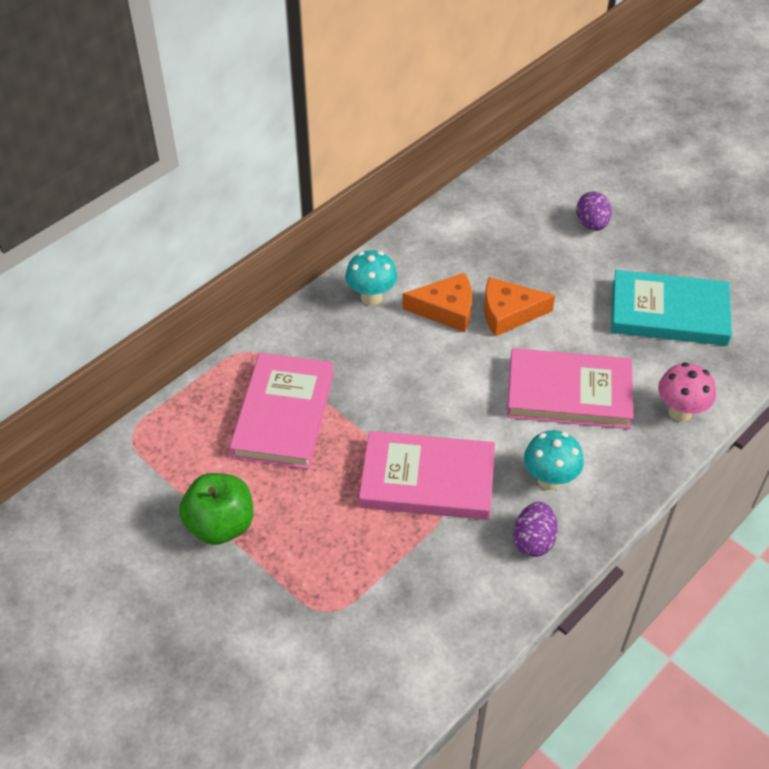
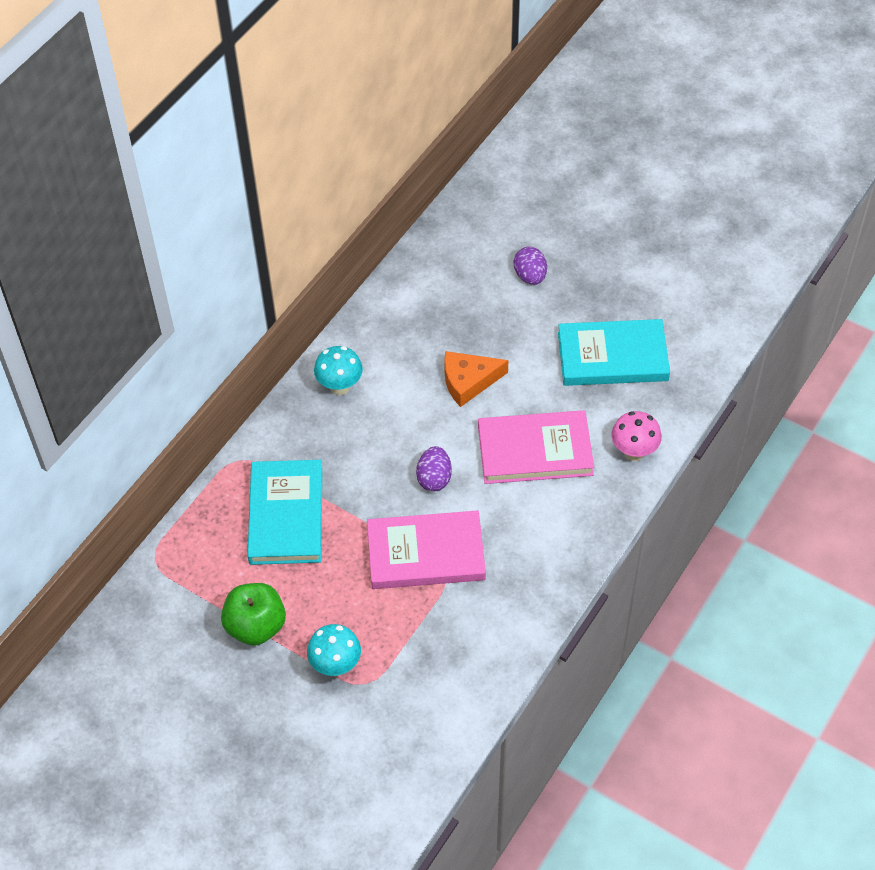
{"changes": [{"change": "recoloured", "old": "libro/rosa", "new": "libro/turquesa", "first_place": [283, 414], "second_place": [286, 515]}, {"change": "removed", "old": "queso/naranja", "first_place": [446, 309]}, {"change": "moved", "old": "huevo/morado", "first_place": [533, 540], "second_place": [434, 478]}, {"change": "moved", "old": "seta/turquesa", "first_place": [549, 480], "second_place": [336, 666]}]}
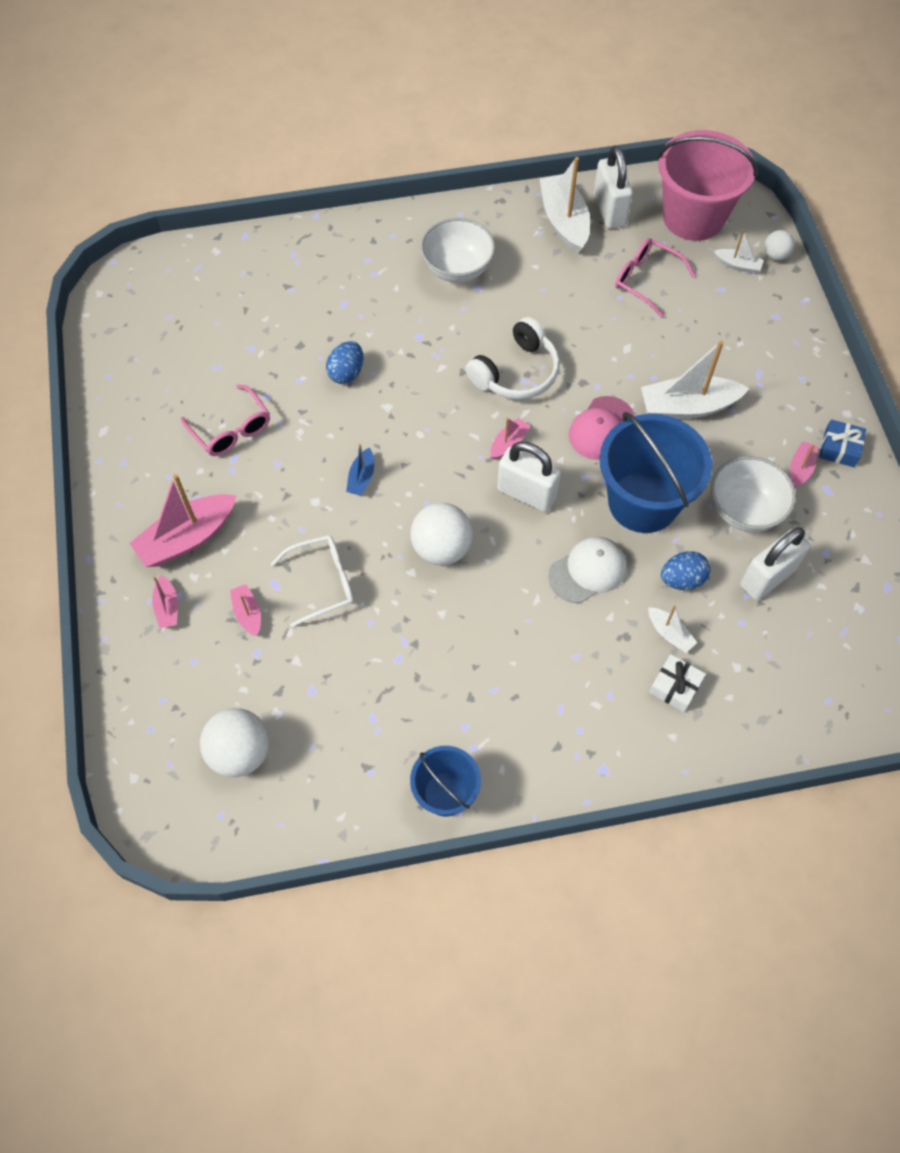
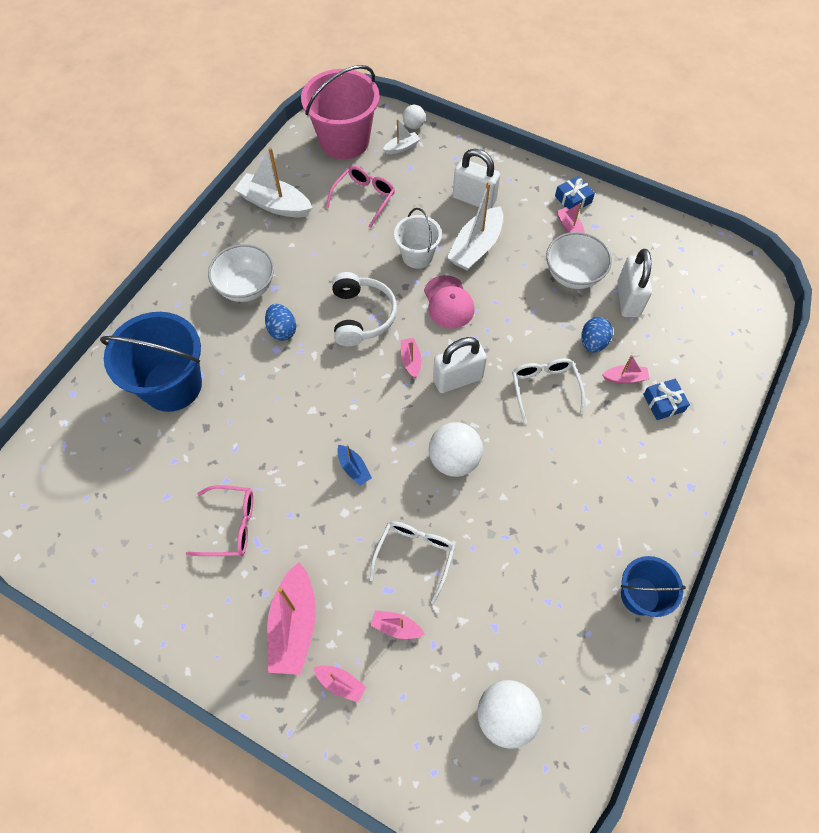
{"changes": [{"change": "moved", "old": "huevo/azul", "first_place": [346, 373], "second_place": [282, 330]}, {"change": "replaced", "old": "gorra/blanco", "new": "gafas/blanco", "first_place": [588, 571], "second_place": [544, 388]}, {"change": "moved", "old": "candado/blanco", "first_place": [609, 210], "second_place": [474, 199]}, {"change": "moved", "old": "balde/azul", "first_place": [643, 502], "second_place": [172, 385]}, {"change": "turned", "old": "gafas/rosa", "first_place": [646, 280], "second_place": [364, 198], "degrees": 135}, {"change": "recoloured", "old": "barco/blanco", "new": "barco/rosa", "first_place": [669, 634], "second_place": [625, 378]}, {"change": "recoloured", "old": "regalo/blanco", "new": "regalo/azul", "first_place": [675, 687], "second_place": [663, 403]}, {"change": "added", "new": "balde/blanco", "second_place": [417, 256]}]}
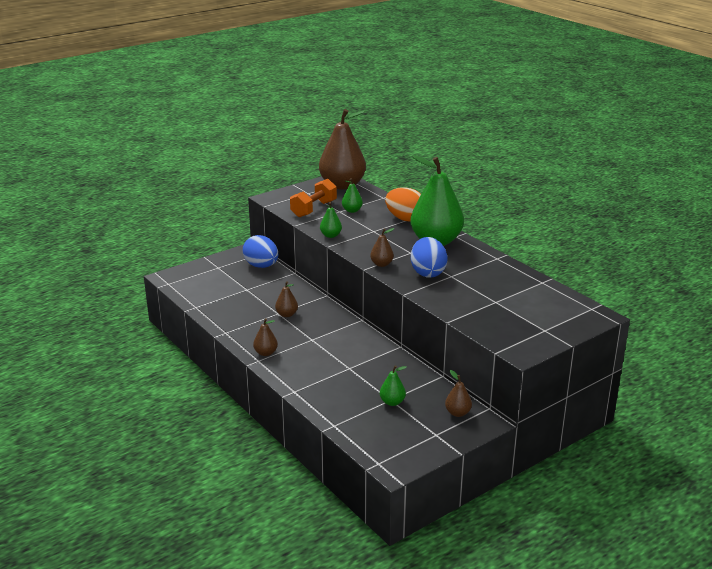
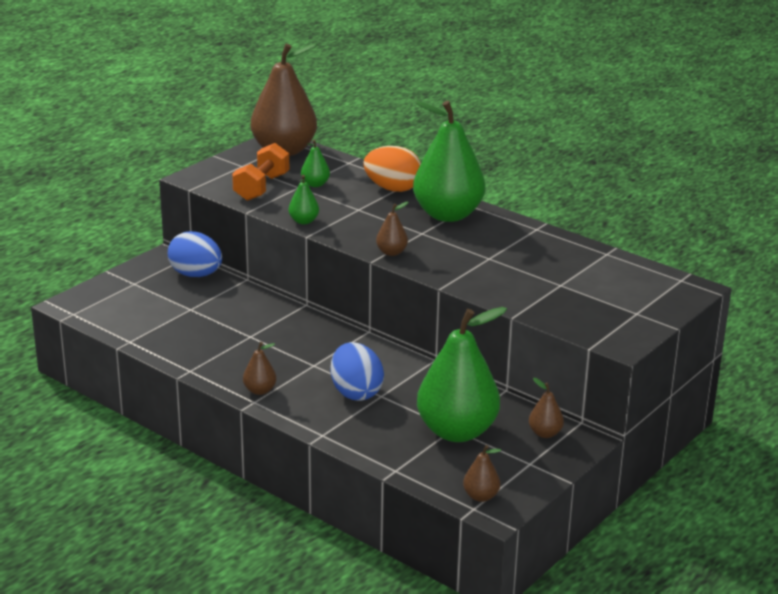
{"changes": [{"change": "moved", "old": "pera/marrón", "first_place": [287, 314], "second_place": [480, 496]}, {"change": "resized", "old": "pera/verde", "first_place": [392, 402], "second_place": [457, 431], "factor": 2.37}, {"change": "moved", "old": "huevo/azul", "first_place": [427, 272], "second_place": [356, 392]}]}
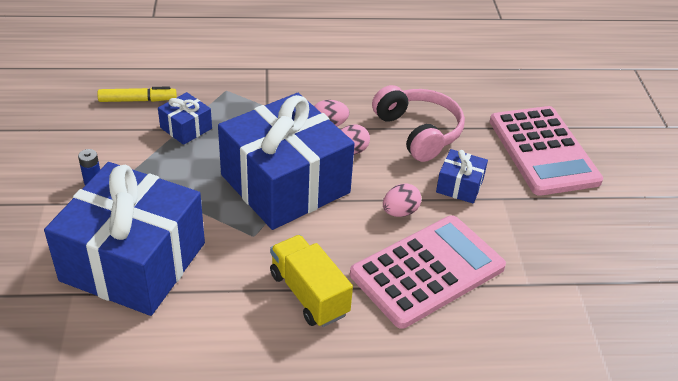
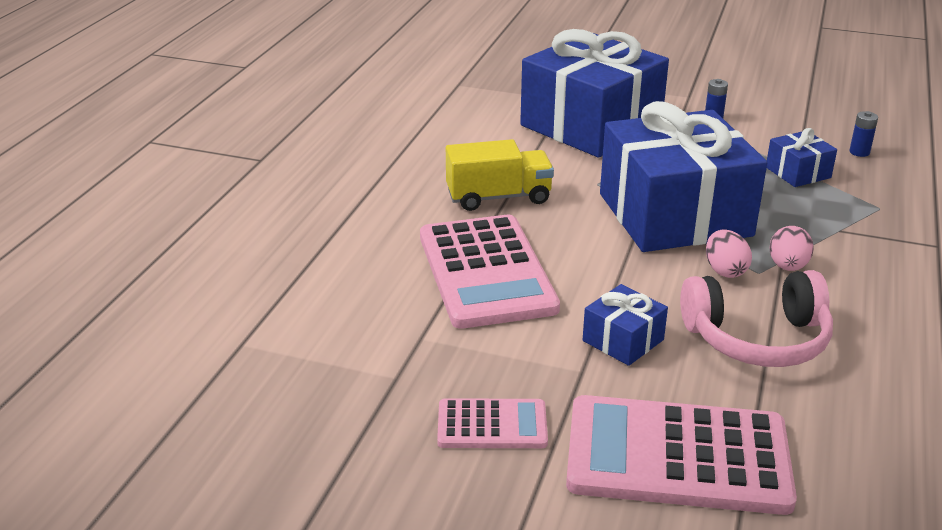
{"changes": [{"change": "replaced", "old": "rotulador/amarillo", "new": "pila/azul", "first_place": [138, 100], "second_place": [859, 152]}, {"change": "removed", "old": "huevo/rosa", "first_place": [400, 212]}, {"change": "added", "new": "calculadora/rosa", "second_place": [492, 425]}]}
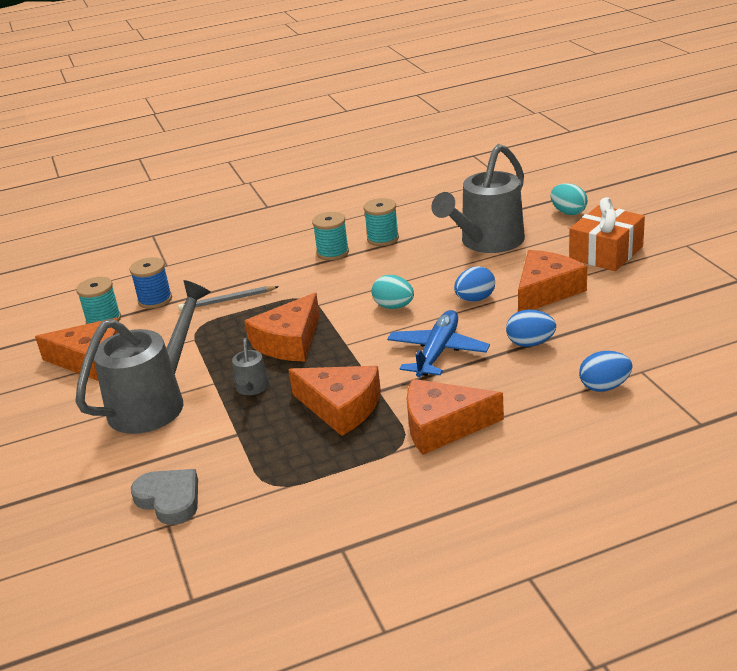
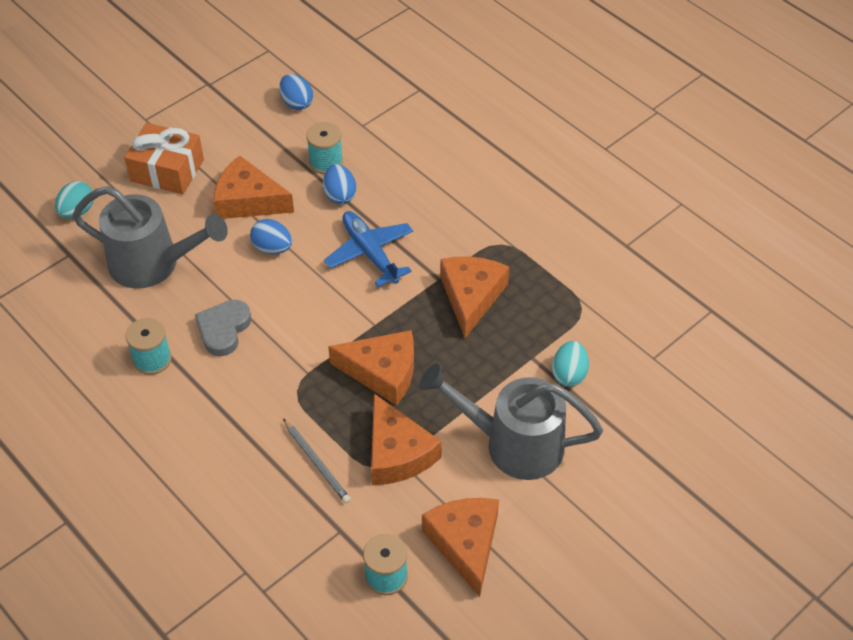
{"changes": [{"change": "removed", "old": "carrete/azul", "first_place": [155, 300]}, {"change": "moved", "old": "corazón/gris", "first_place": [169, 499], "second_place": [223, 329]}, {"change": "removed", "old": "regadera/gris", "first_place": [252, 388]}, {"change": "moved", "old": "carrete/turquesa", "first_place": [333, 253], "second_place": [326, 162]}, {"change": "moved", "old": "huevo/turquesa", "first_place": [394, 306], "second_place": [569, 374]}, {"change": "turned", "old": "avión/azul", "first_place": [437, 352], "second_place": [370, 253], "degrees": 60}, {"change": "moved", "old": "queso/naranja", "first_place": [443, 426], "second_place": [397, 453]}, {"change": "moved", "old": "huevo/azul", "first_place": [604, 387], "second_place": [296, 103]}]}
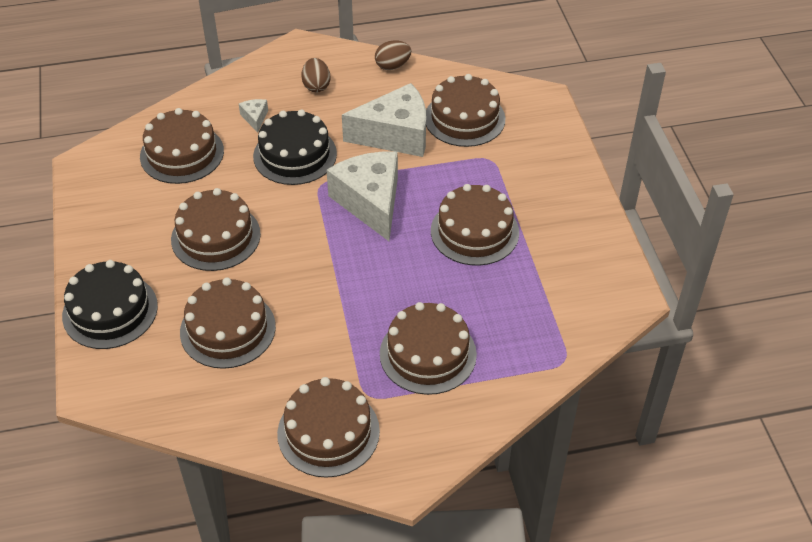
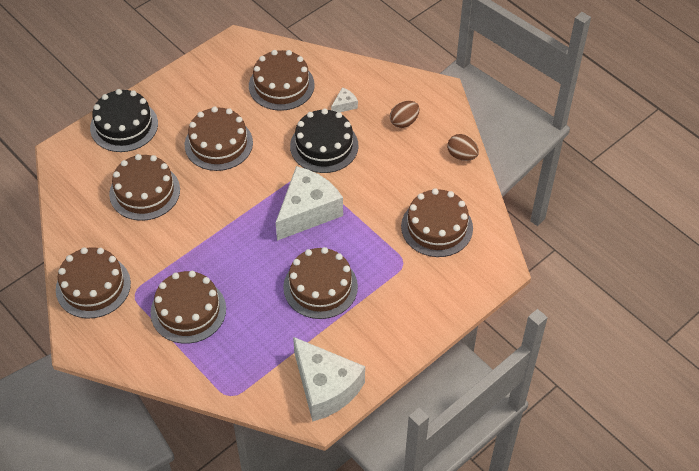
{"changes": [{"change": "moved", "old": "queso/blanco", "first_place": [395, 135], "second_place": [325, 387]}]}
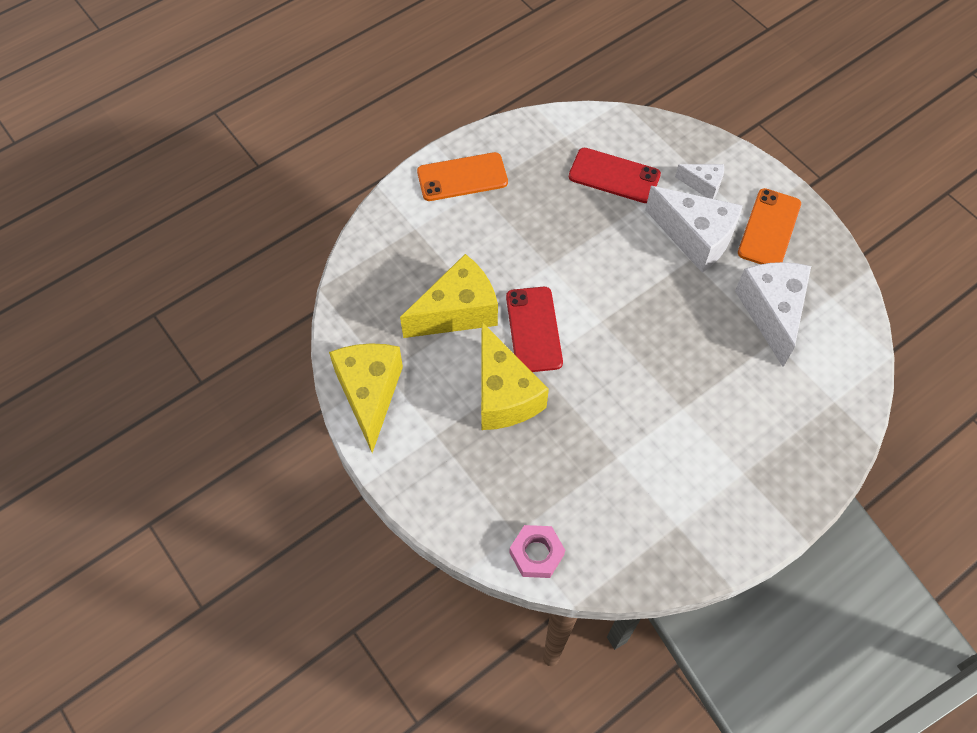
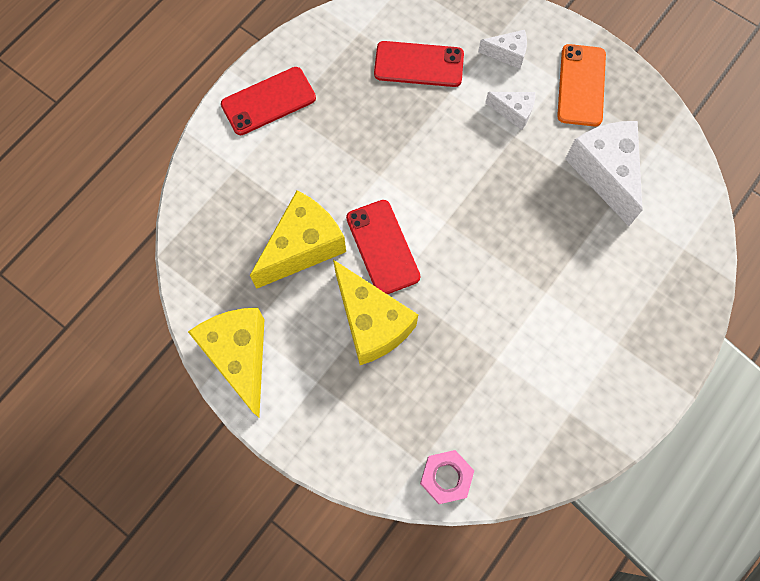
{"changes": [{"change": "recoloured", "old": "móvil/naranja", "new": "móvil/rojo", "first_place": [462, 177], "second_place": [268, 101]}, {"change": "resized", "old": "queso/blanco", "first_place": [695, 238], "second_place": [513, 112], "factor": 0.51}]}
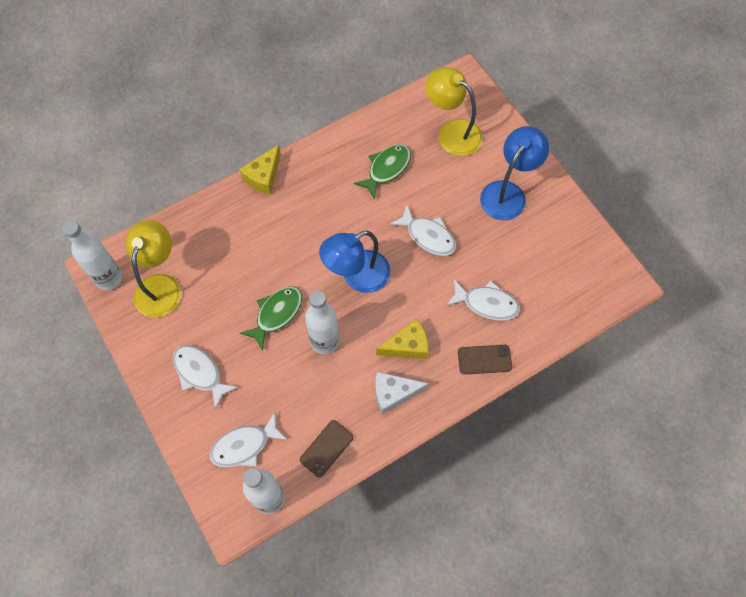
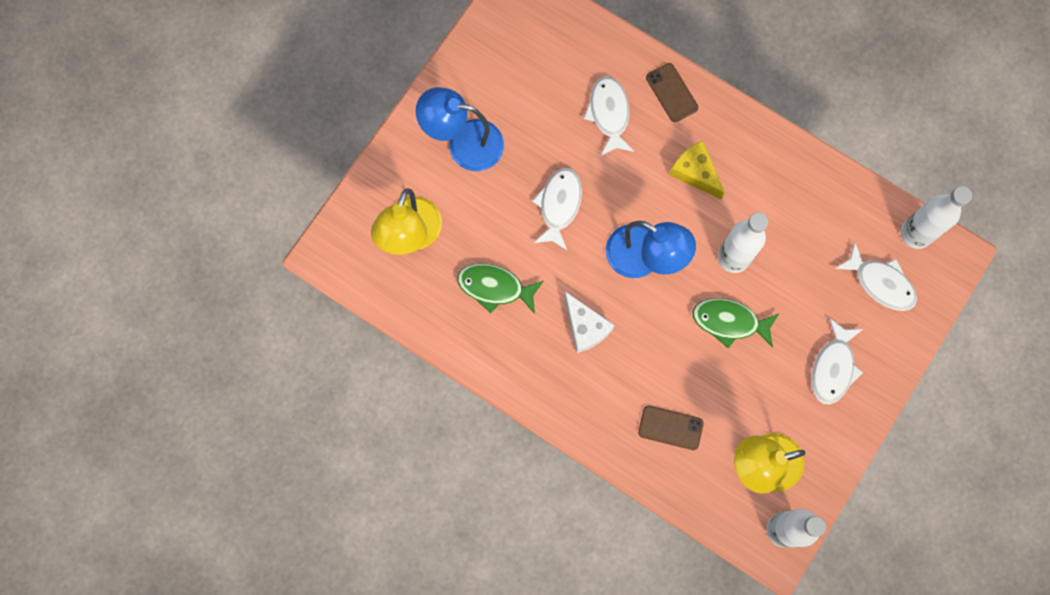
{"changes": [{"change": "removed", "old": "queso/amarillo", "first_place": [263, 176]}, {"change": "moved", "old": "móvil/marrón", "first_place": [326, 448], "second_place": [670, 428]}, {"change": "moved", "old": "queso/blanco", "first_place": [394, 393], "second_place": [585, 327]}]}
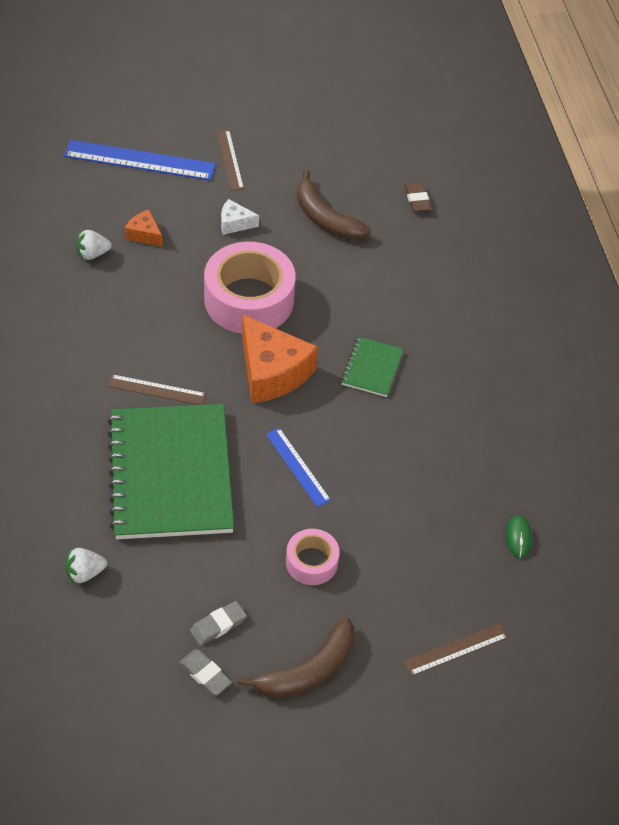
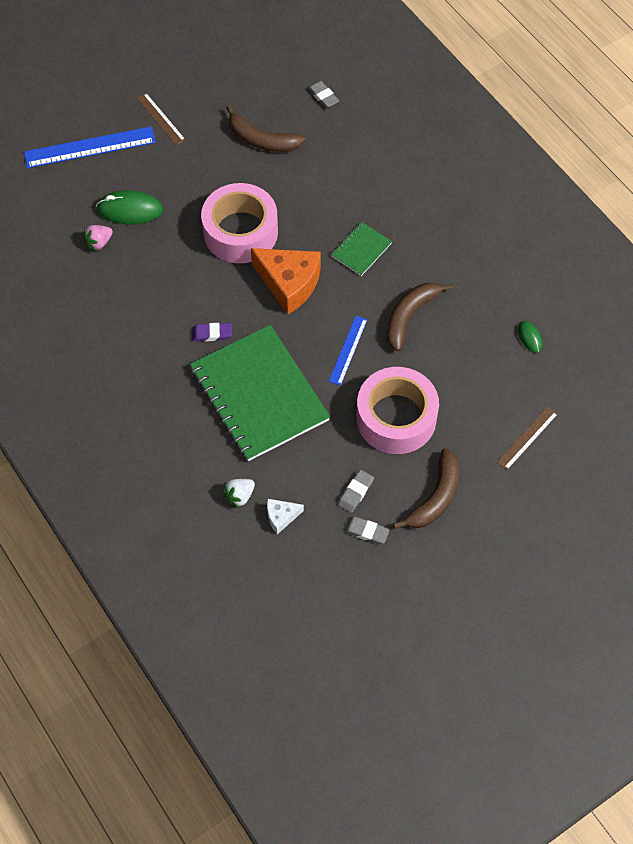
{"changes": [{"change": "recoloured", "old": "fresa/blanco", "new": "fresa/rosa", "first_place": [92, 254], "second_place": [99, 242]}, {"change": "replaced", "old": "regla/marrón", "new": "goma de borrar/morado", "first_place": [156, 390], "second_place": [212, 334]}, {"change": "replaced", "old": "queso/naranja", "new": "ratón/verde", "first_place": [144, 234], "second_place": [130, 210]}, {"change": "moved", "old": "queso/blanco", "first_place": [234, 223], "second_place": [281, 517]}, {"change": "turned", "old": "regla/azul", "first_place": [297, 467], "second_place": [348, 350], "degrees": 75}, {"change": "resized", "old": "cinta adhesiva/rosa", "first_place": [311, 562], "second_place": [396, 418], "factor": 1.95}, {"change": "turned", "old": "cuaderno/verde", "first_place": [372, 368], "second_place": [361, 250], "degrees": 45}, {"change": "recoloured", "old": "goma de borrar/marrón", "new": "goma de borrar/gris", "first_place": [417, 200], "second_place": [323, 96]}, {"change": "added", "new": "plátano/marrón", "second_place": [409, 316]}]}
